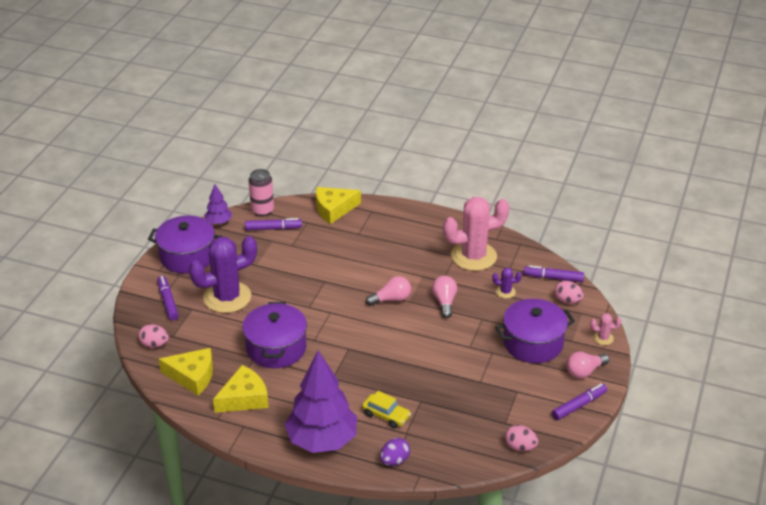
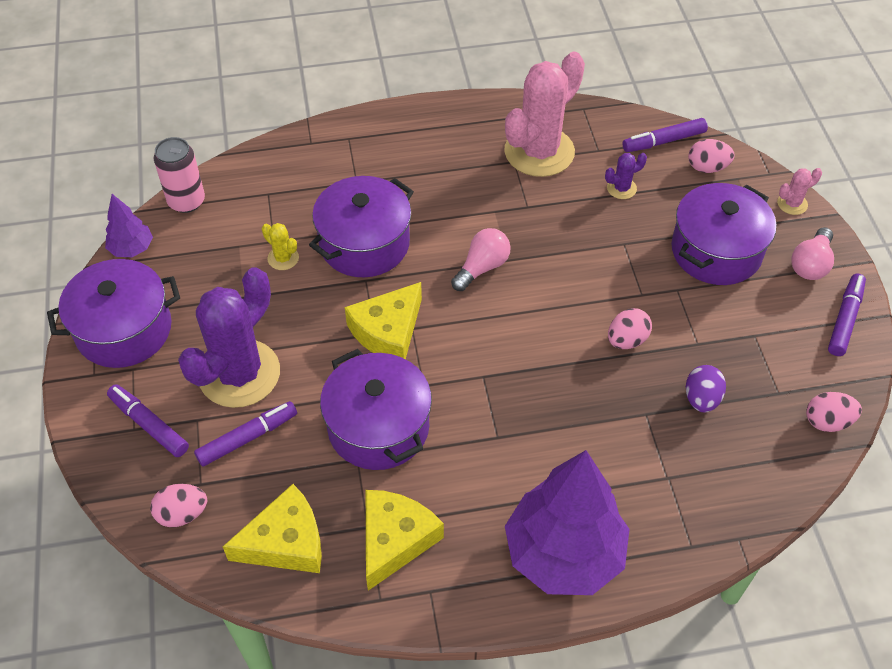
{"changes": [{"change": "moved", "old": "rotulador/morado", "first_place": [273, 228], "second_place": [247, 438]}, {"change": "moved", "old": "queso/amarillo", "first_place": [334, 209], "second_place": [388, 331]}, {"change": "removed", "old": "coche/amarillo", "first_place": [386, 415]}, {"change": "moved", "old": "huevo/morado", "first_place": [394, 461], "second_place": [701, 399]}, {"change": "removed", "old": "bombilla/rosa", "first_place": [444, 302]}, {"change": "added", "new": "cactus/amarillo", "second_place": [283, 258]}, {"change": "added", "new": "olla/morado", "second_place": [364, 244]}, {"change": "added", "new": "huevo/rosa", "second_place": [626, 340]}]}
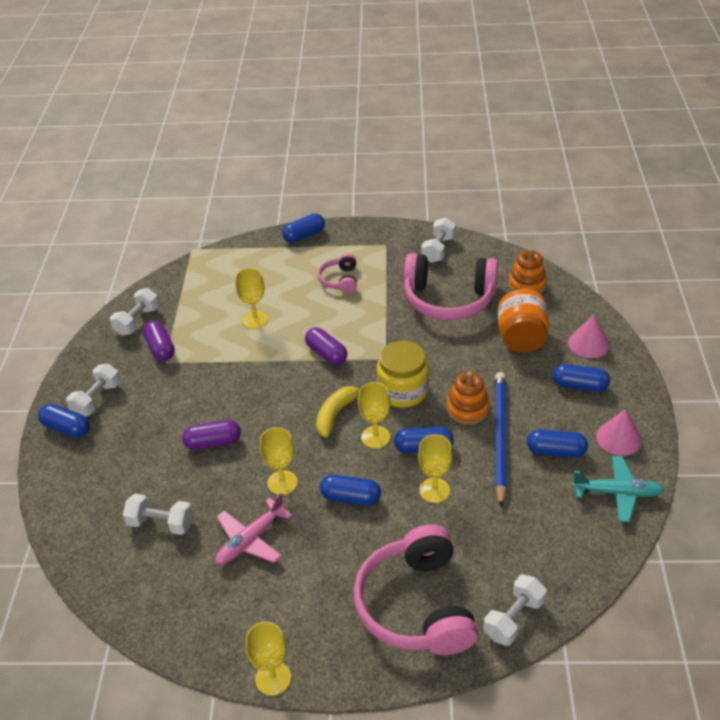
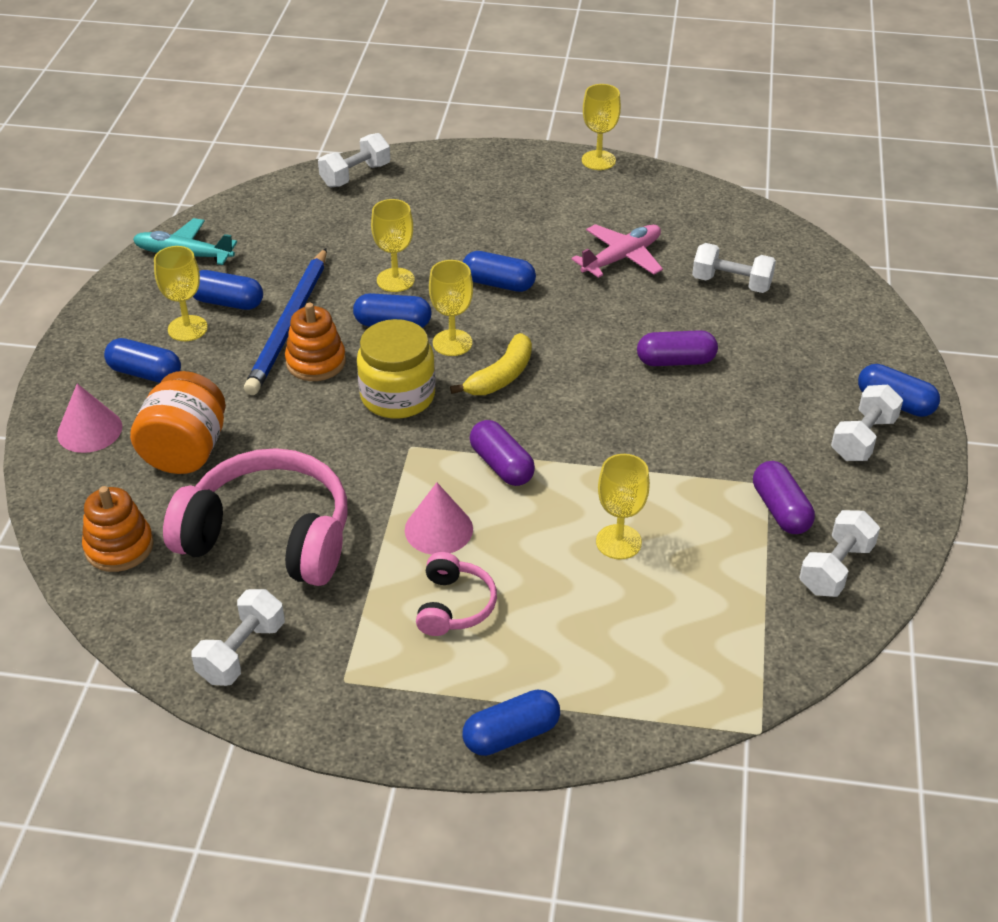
{"changes": [{"change": "moved", "old": "copa/amarillo", "first_place": [282, 482], "second_place": [187, 328]}, {"change": "removed", "old": "auriculares/rosa", "first_place": [416, 605]}, {"change": "moved", "old": "cono/rosa", "first_place": [618, 438], "second_place": [438, 529]}]}
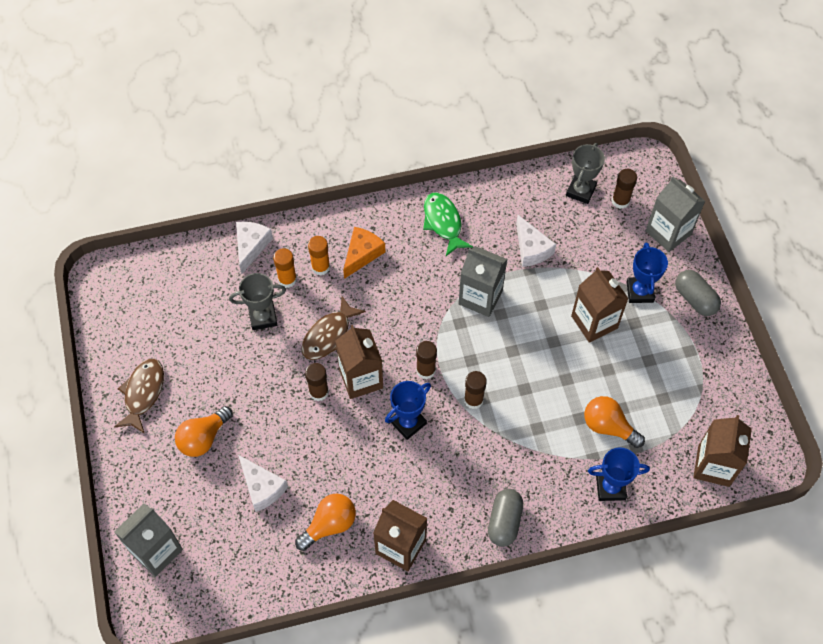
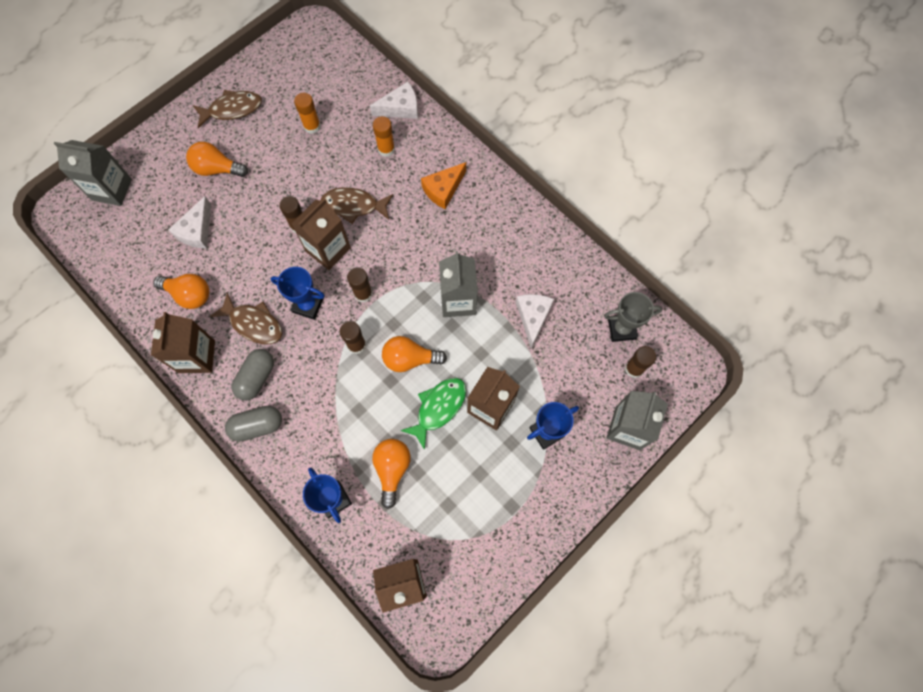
{"changes": [{"change": "removed", "old": "trofeo/gris", "first_place": [263, 317]}, {"change": "moved", "old": "barra de pegamento/naranja", "first_place": [320, 267], "second_place": [312, 126]}, {"change": "turned", "old": "queso/naranja", "first_place": [362, 254], "second_place": [443, 189], "degrees": 135}, {"change": "moved", "old": "pez/verde", "first_place": [443, 222], "second_place": [438, 408]}, {"change": "turned", "old": "queso/blanco", "first_place": [531, 249], "second_place": [533, 317], "degrees": 150}, {"change": "moved", "old": "cápsula/gris", "first_place": [695, 299], "second_place": [256, 378]}, {"change": "added", "new": "pez/marrón", "second_place": [253, 323]}, {"change": "added", "new": "bombilla/naranja", "second_place": [410, 359]}]}
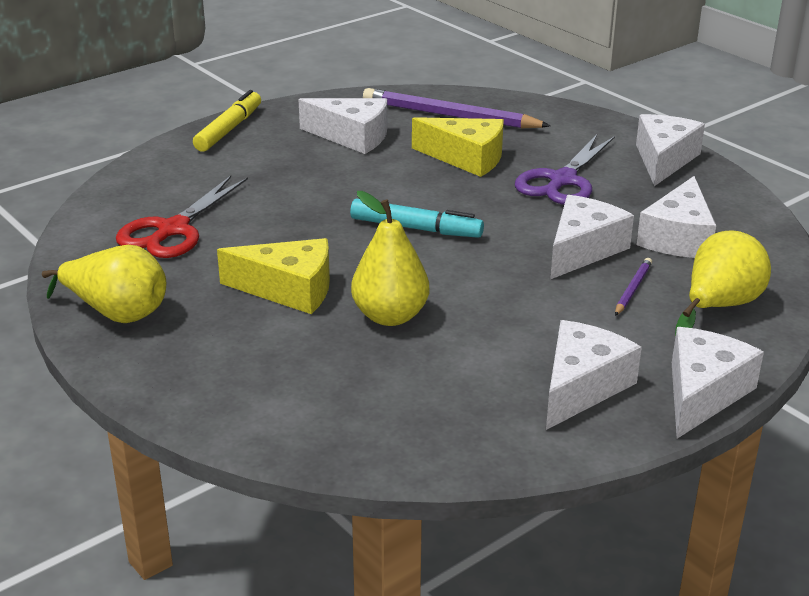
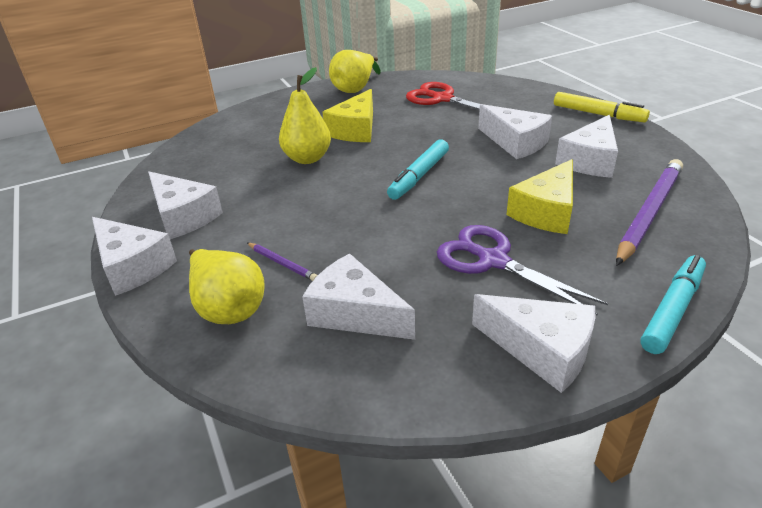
{"changes": [{"change": "moved", "old": "queso/blanco", "first_place": [582, 249], "second_place": [515, 142]}, {"change": "added", "new": "rotulador/turquesa", "second_place": [672, 310]}]}
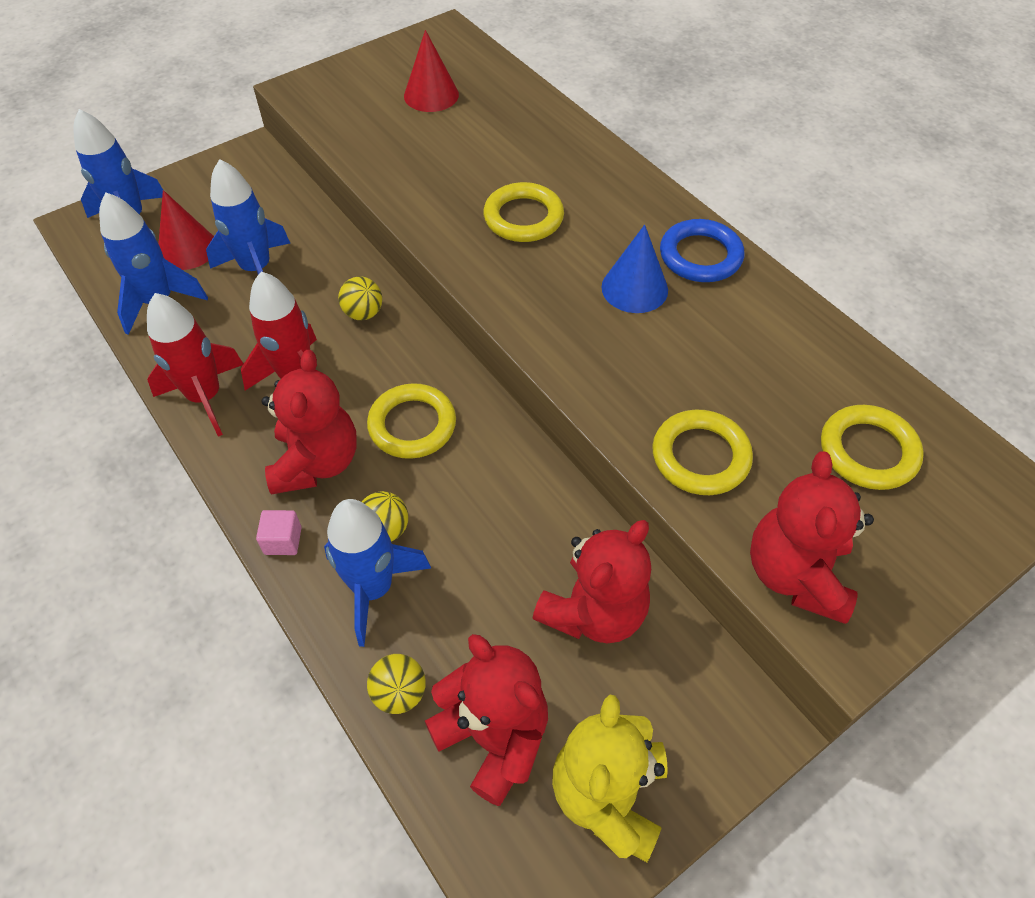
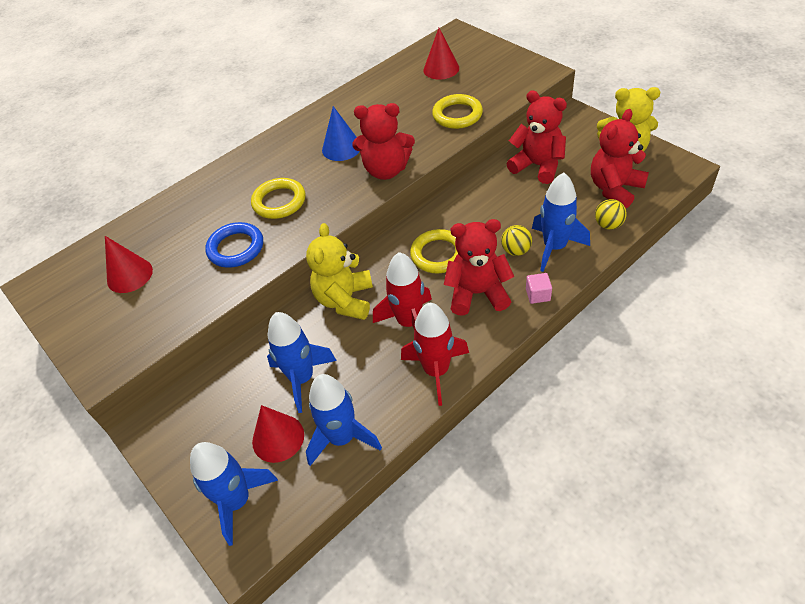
{"changes": [{"change": "replaced", "old": "pelota/amarillo", "new": "osito/amarillo", "first_place": [363, 313], "second_place": [345, 300]}, {"change": "moved", "old": "anillo/azul", "first_place": [700, 256], "second_place": [236, 248]}, {"change": "moved", "old": "osito/rojo", "first_place": [796, 574], "second_place": [386, 170]}, {"change": "replaced", "old": "anillo/amarillo", "new": "cono/rojo", "first_place": [868, 451], "second_place": [441, 69]}]}
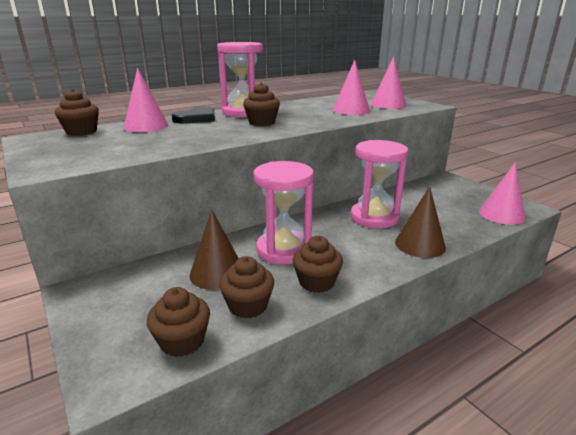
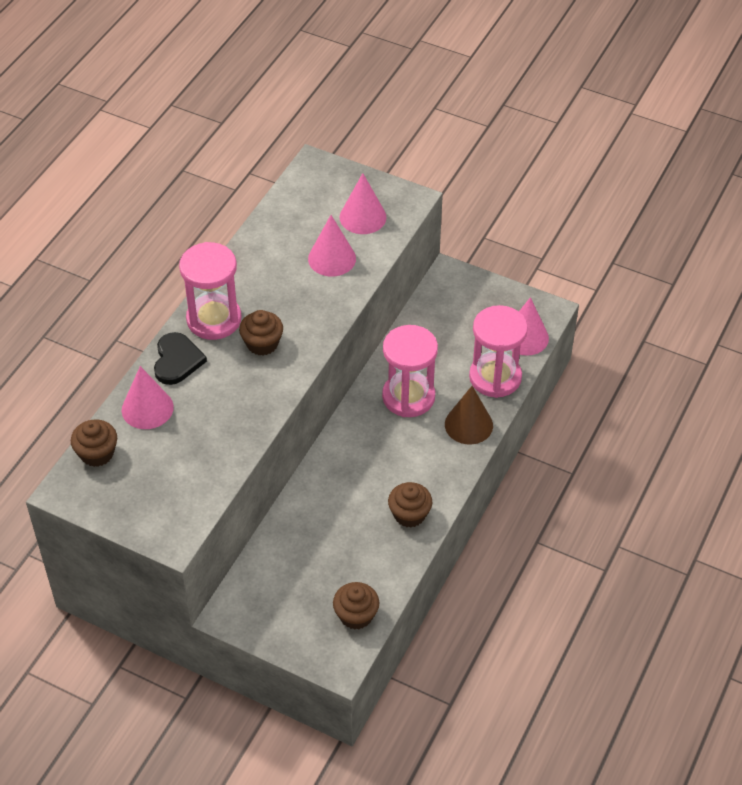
{"changes": [{"change": "removed", "old": "cono/marrón", "first_place": [217, 273]}, {"change": "removed", "old": "magdalena/marrón", "first_place": [248, 306]}, {"change": "moved", "old": "reloj de arena/rosa", "first_place": [284, 250], "second_place": [495, 377]}]}
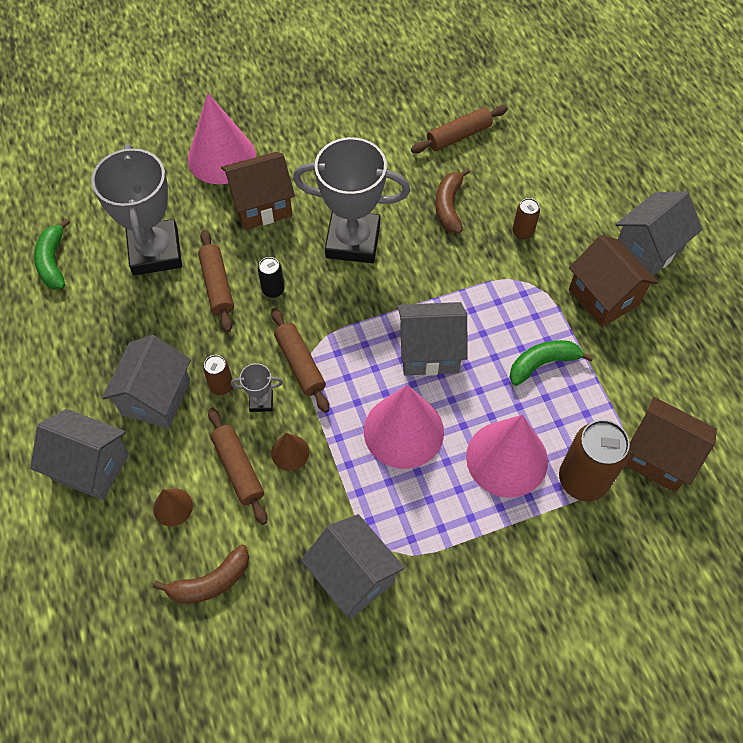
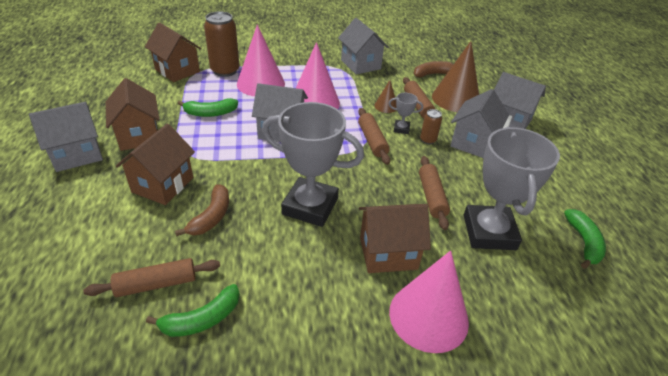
{"changes": [{"change": "resized", "old": "cono/marrón", "first_place": [173, 507], "second_place": [455, 99], "factor": 2.11}, {"change": "removed", "old": "lata/negro", "first_place": [273, 290]}, {"change": "replaced", "old": "lata/marrón", "new": "casa/marrón", "first_place": [523, 232], "second_place": [163, 185]}, {"change": "added", "new": "plátano/verde", "second_place": [202, 319]}]}
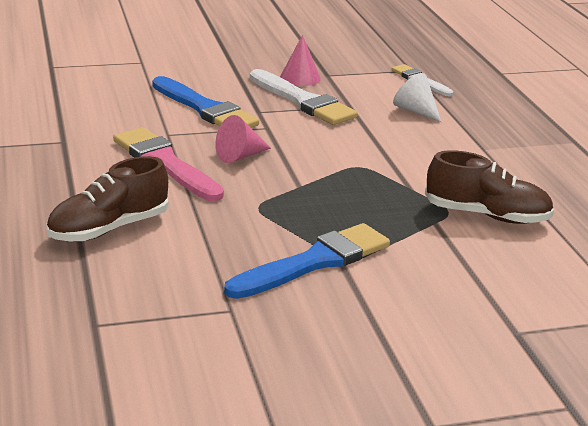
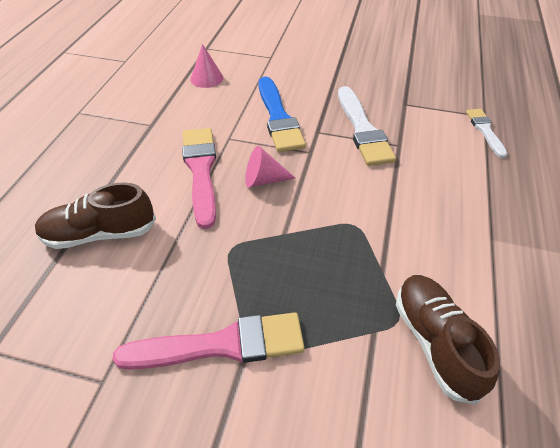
{"changes": [{"change": "recoloured", "old": "pincel/azul", "new": "pincel/rosa", "first_place": [314, 262], "second_place": [221, 345]}, {"change": "moved", "old": "cono/rosa", "first_place": [300, 78], "second_place": [206, 78]}, {"change": "removed", "old": "cono/blanco", "first_place": [415, 111]}, {"change": "turned", "old": "zapato/marrón", "first_place": [487, 215], "second_place": [435, 342], "degrees": -150}]}
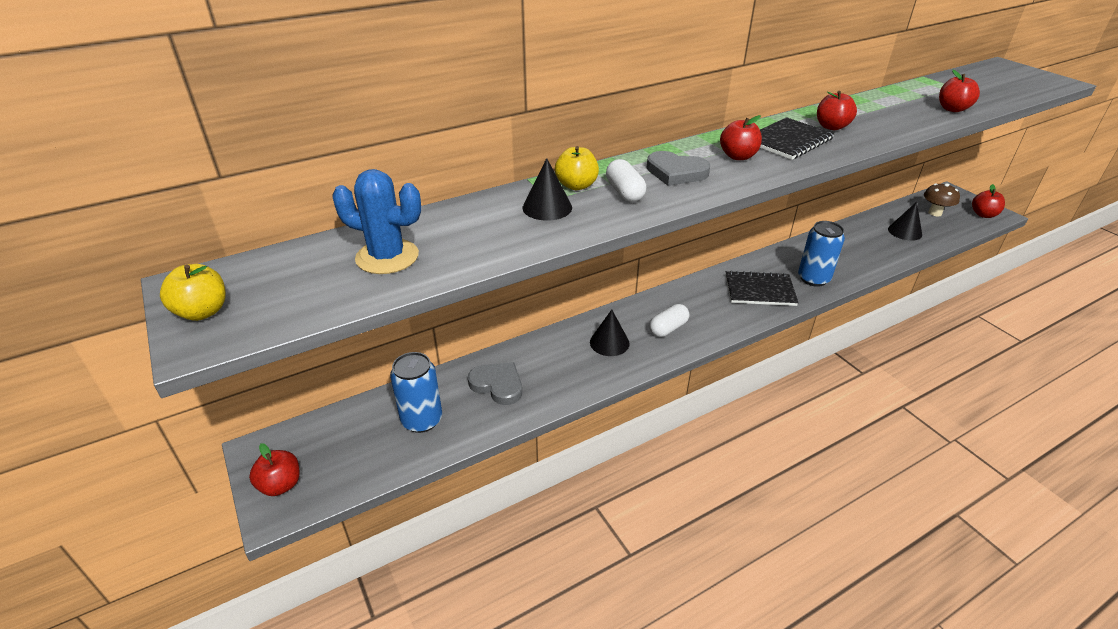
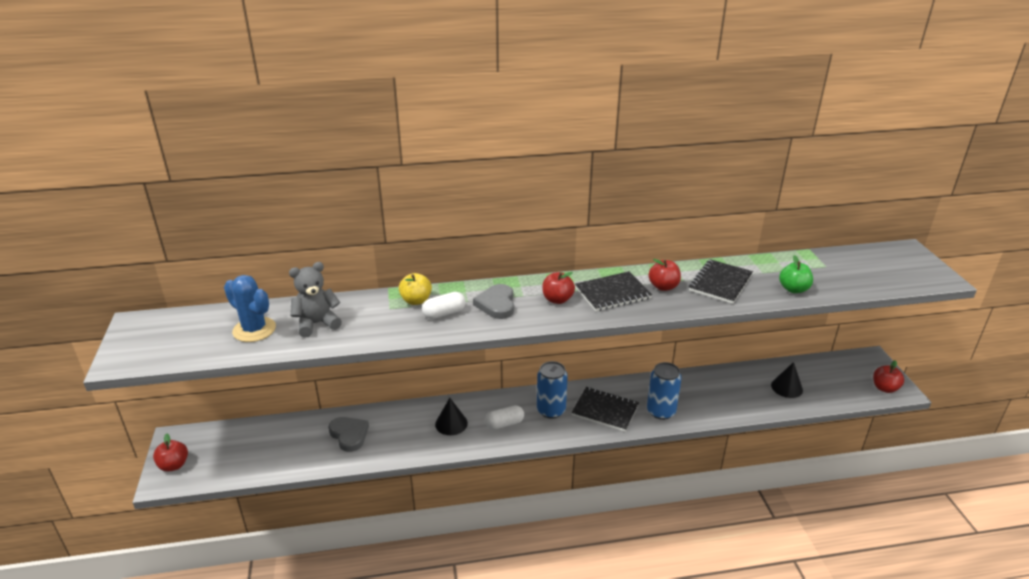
{"changes": [{"change": "removed", "old": "manzana/amarillo", "first_place": [202, 312]}, {"change": "moved", "old": "lata/azul", "first_place": [422, 420], "second_place": [551, 410]}, {"change": "removed", "old": "cono/negro", "first_place": [547, 207]}, {"change": "turned", "old": "cápsula/blanco", "first_place": [624, 192], "second_place": [444, 313], "degrees": 60}, {"change": "turned", "old": "corazón/gris", "first_place": [676, 172], "second_place": [496, 304], "degrees": 45}, {"change": "removed", "old": "seta/marrón", "first_place": [935, 213]}, {"change": "recoloured", "old": "manzana/rojo", "new": "manzana/verde", "first_place": [952, 109], "second_place": [793, 289]}, {"change": "added", "new": "osito/gris", "second_place": [317, 323]}, {"change": "added", "new": "cuaderno/negro", "second_place": [720, 283]}]}
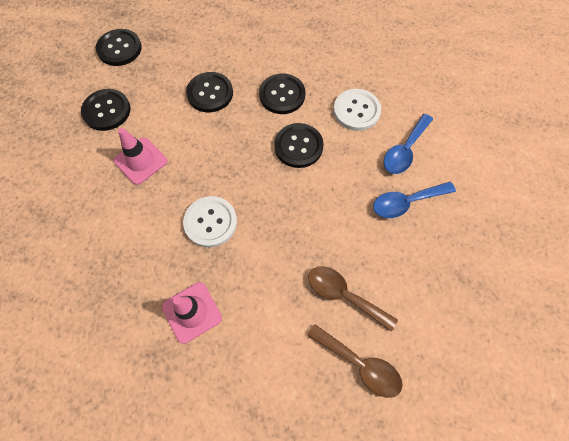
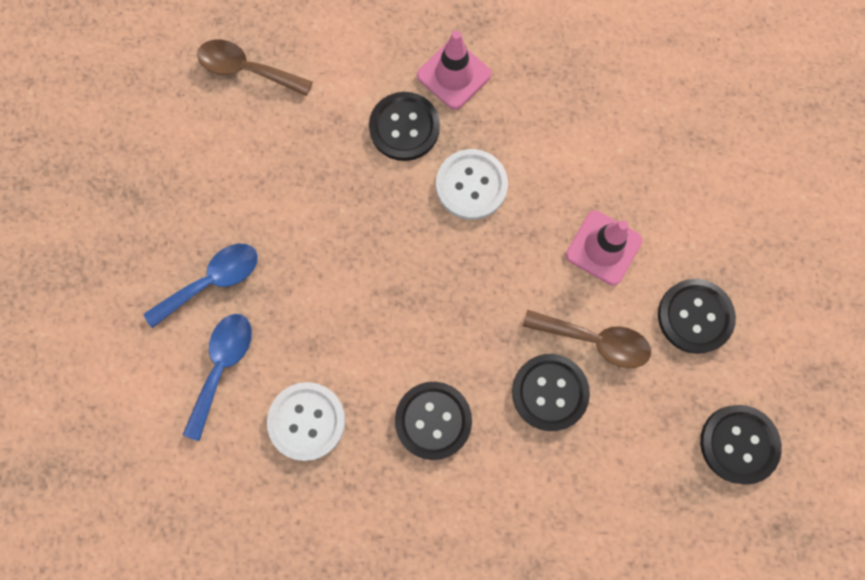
{"changes": [{"change": "moved", "old": "botón/negro", "first_place": [298, 146], "second_place": [404, 127]}, {"change": "moved", "old": "cuchara/marrón", "first_place": [344, 295], "second_place": [595, 340]}]}
